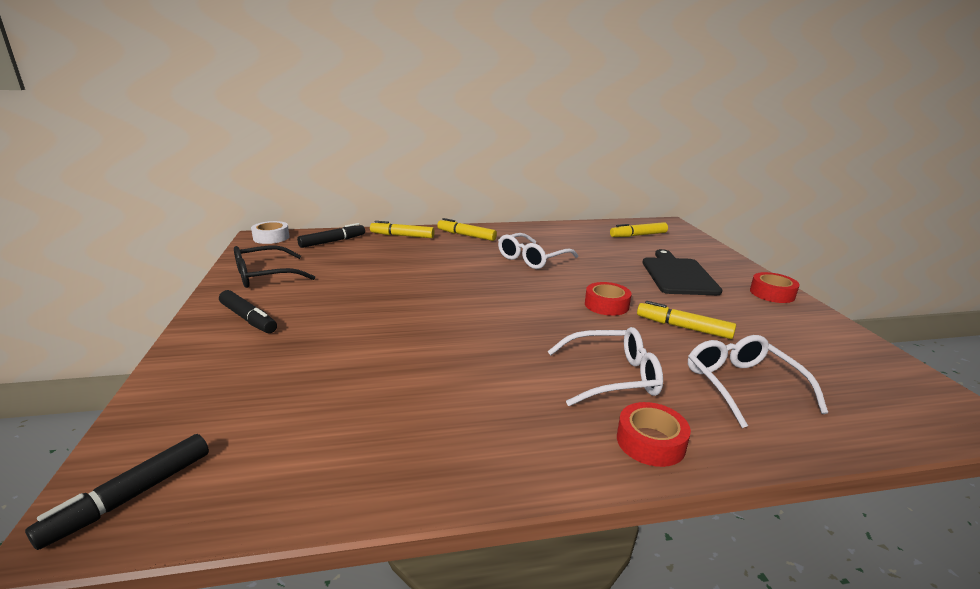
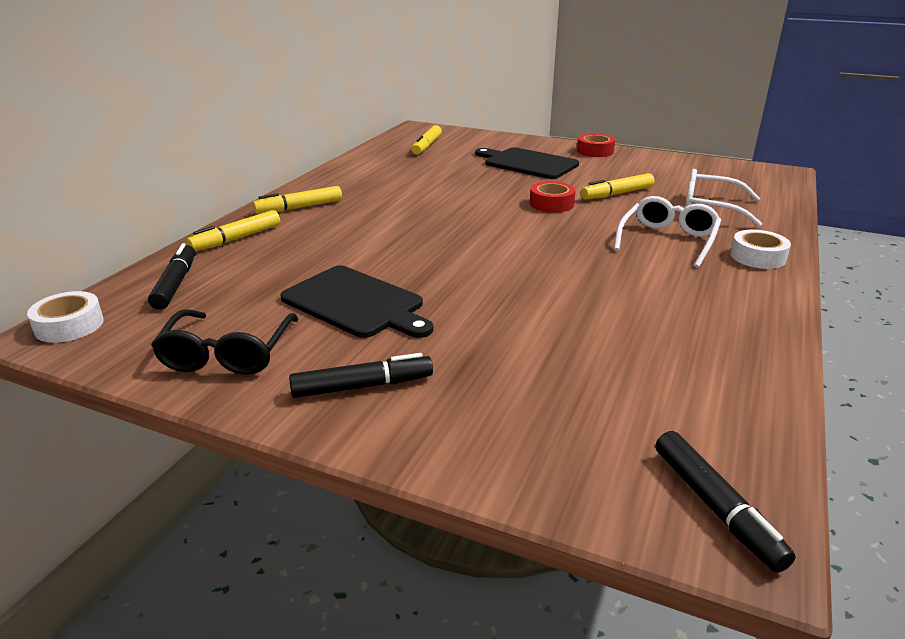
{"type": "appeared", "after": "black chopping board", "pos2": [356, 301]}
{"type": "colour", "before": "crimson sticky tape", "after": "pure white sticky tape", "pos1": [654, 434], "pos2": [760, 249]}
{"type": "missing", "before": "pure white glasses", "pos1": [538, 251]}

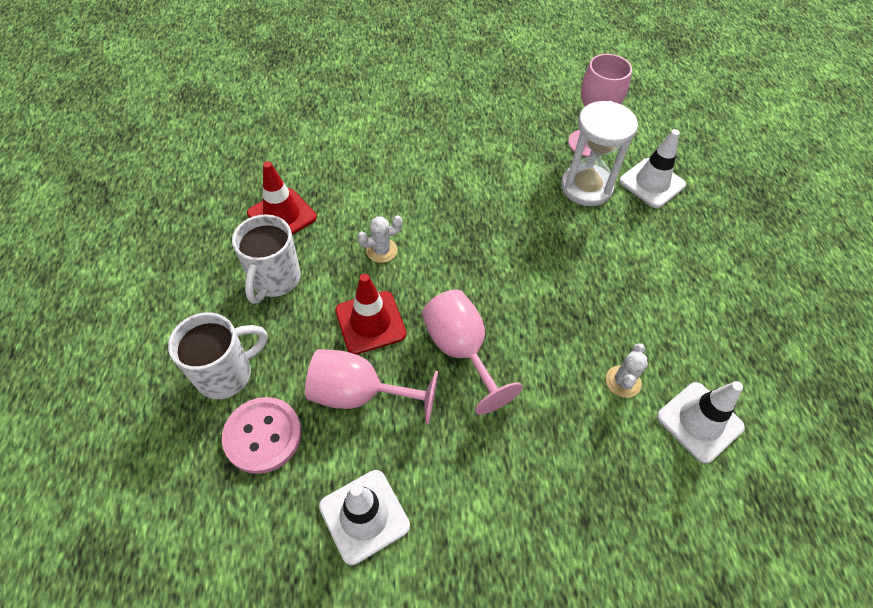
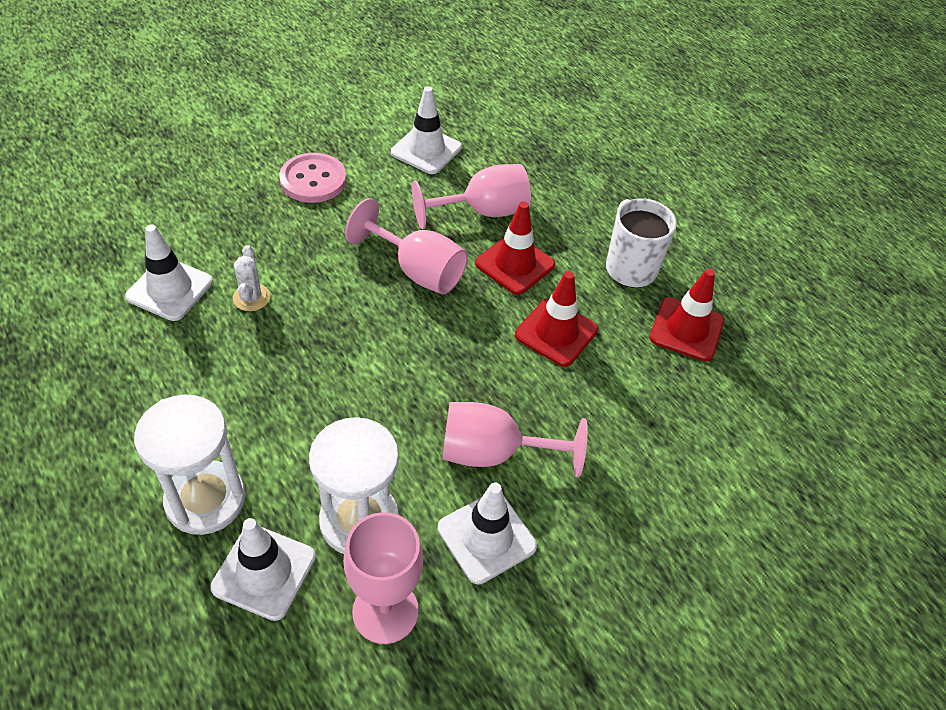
{"type": "appeared", "after": "pure white hourglass", "pos2": [190, 465]}
{"type": "relocated", "before": "rose-pink shirt button", "pos1": [261, 435], "pos2": [312, 178]}
{"type": "appeared", "after": "pure white traffic cone", "pos2": [487, 533]}
{"type": "appeared", "after": "rose-pink chalice", "pos2": [515, 440]}
{"type": "exchanged", "before": "pure white prickly plant", "after": "crimson traffic cone", "pos1": [380, 239], "pos2": [556, 319]}
{"type": "missing", "before": "pure white tea mug", "pos1": [218, 355]}

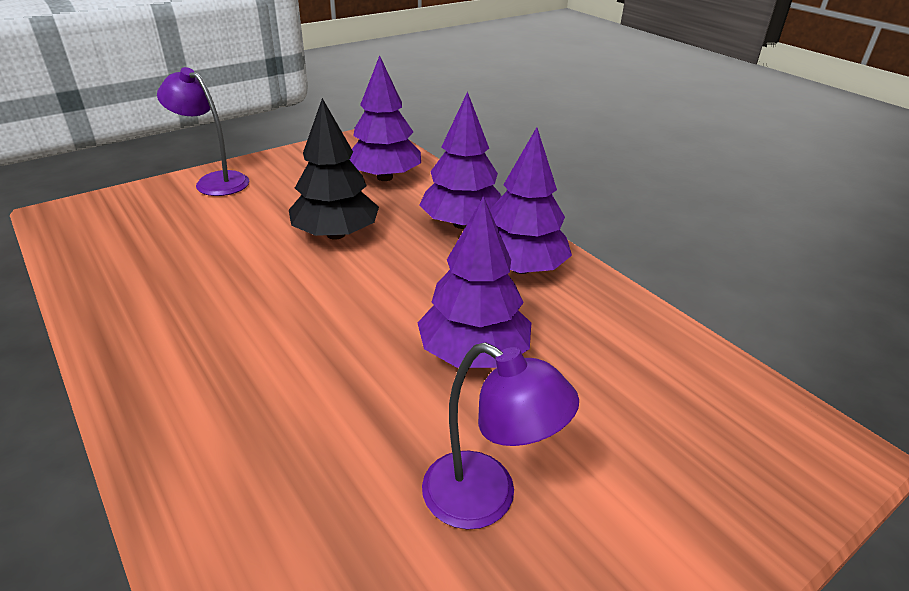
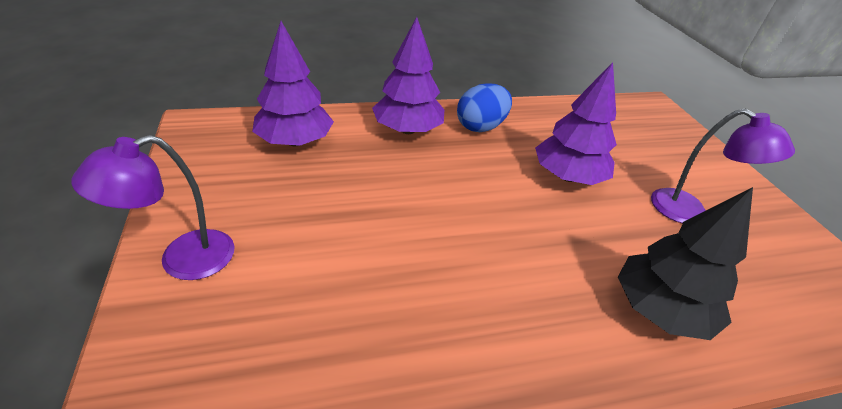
{"type": "exchanged", "before": "violet toy tree", "after": "blue toy egg", "pos1": [531, 200], "pos2": [484, 107]}
{"type": "relocated", "before": "black toy tree", "pos1": [334, 169], "pos2": [685, 263]}
{"type": "spun", "before": "violet reading lamp", "pos1": [500, 435], "pos2": [723, 166], "turn": 75}

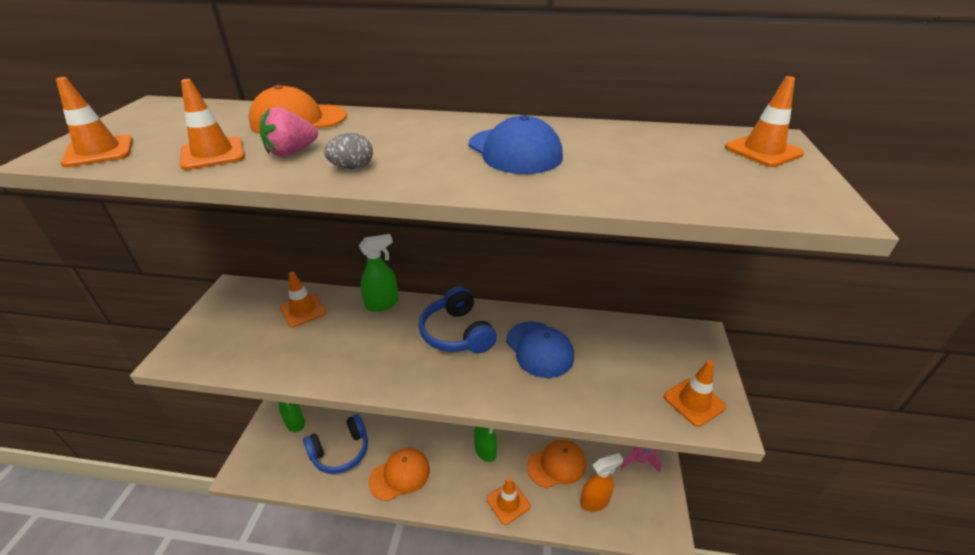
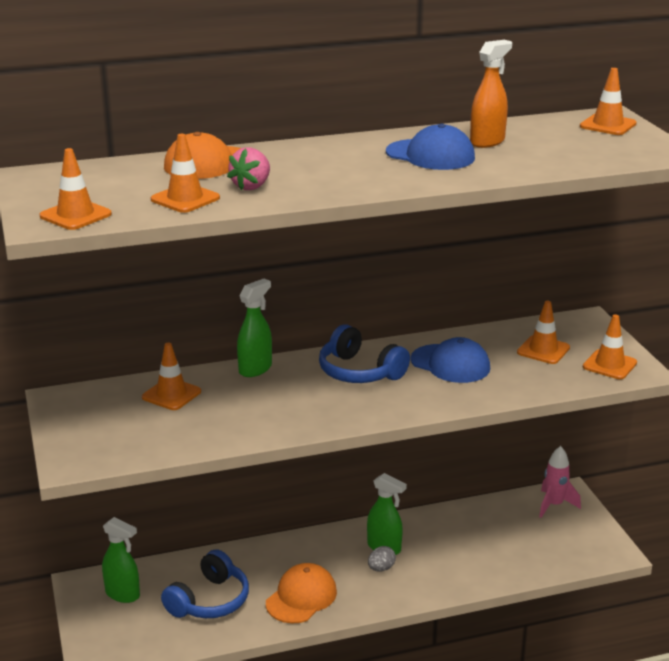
{"type": "relocated", "before": "gray toy egg", "pos1": [348, 151], "pos2": [382, 558]}
{"type": "relocated", "before": "orange-coloured spray bottle", "pos1": [601, 482], "pos2": [491, 94]}
{"type": "relocated", "before": "orange-coloured traffic cone", "pos1": [508, 501], "pos2": [543, 332]}
{"type": "missing", "before": "orange-coloured baseball cap", "pos1": [556, 464]}

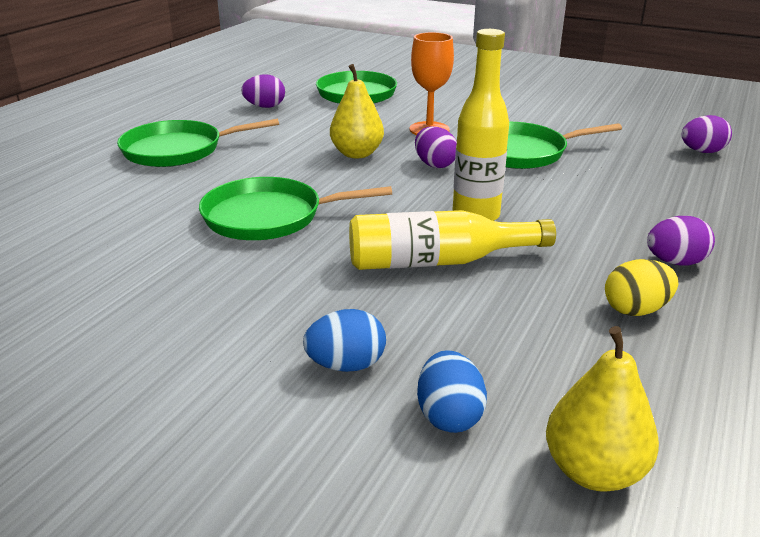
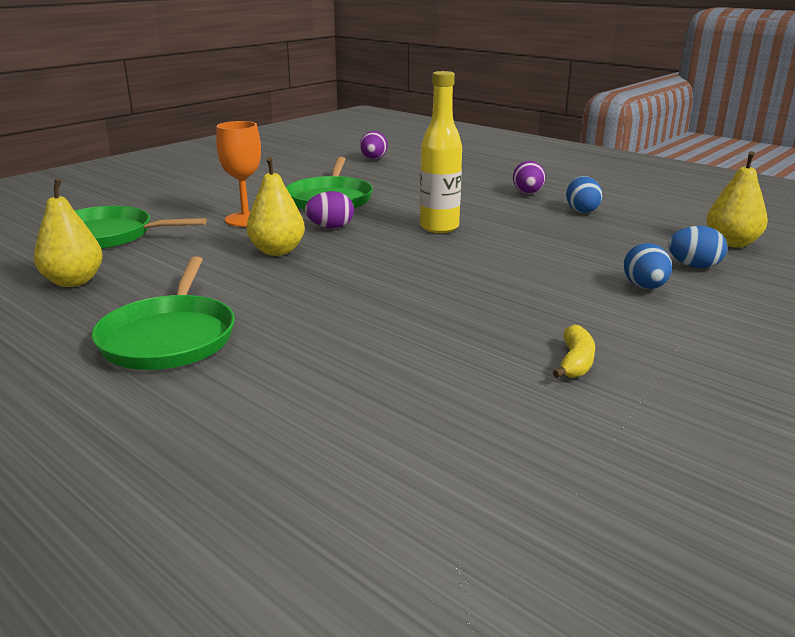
{"type": "exchanged", "before": "violet toy egg", "after": "golden toy pear", "pos1": [263, 91], "pos2": [68, 232]}
{"type": "appeared", "after": "golden banana", "pos2": [574, 351]}
{"type": "colour", "before": "golden toy egg", "after": "blue toy egg", "pos1": [641, 287], "pos2": [584, 194]}
{"type": "missing", "before": "leaf-green pan", "pos1": [295, 208]}
{"type": "missing", "before": "golden bottle", "pos1": [452, 240]}

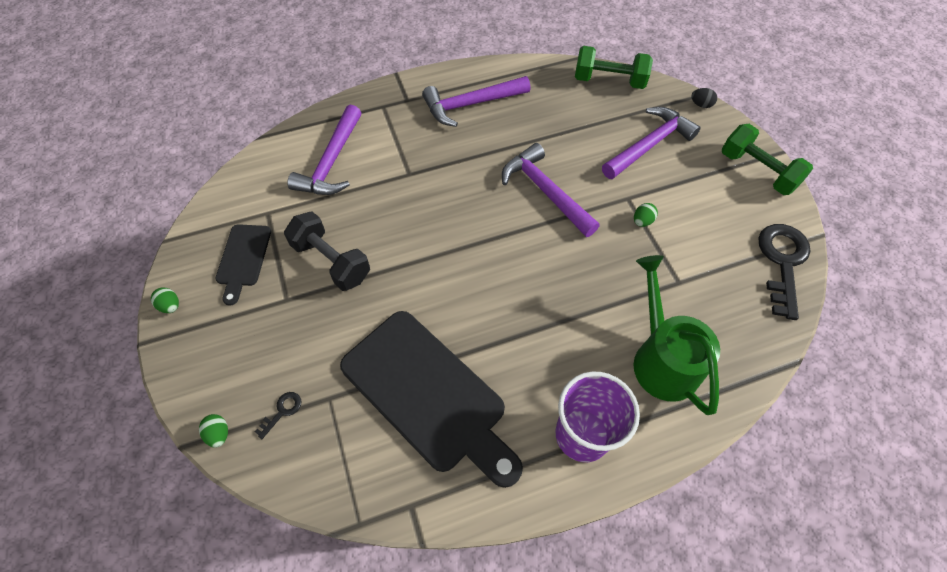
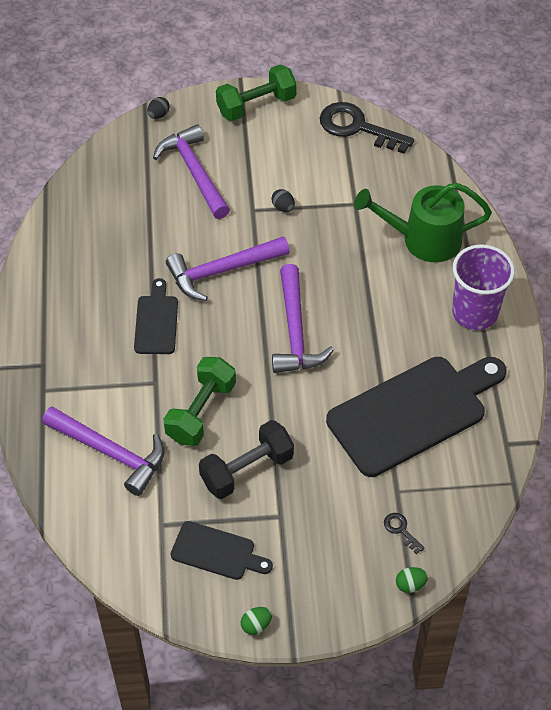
{"type": "appeared", "after": "black chopping board", "pos2": [156, 316]}
{"type": "relocated", "before": "leaf-green dumbbell", "pos1": [614, 67], "pos2": [199, 401]}
{"type": "colour", "before": "leaf-green toy egg", "after": "black toy egg", "pos1": [646, 215], "pos2": [283, 200]}
{"type": "relocated", "before": "violet claw hammer", "pos1": [476, 101], "pos2": [303, 318]}

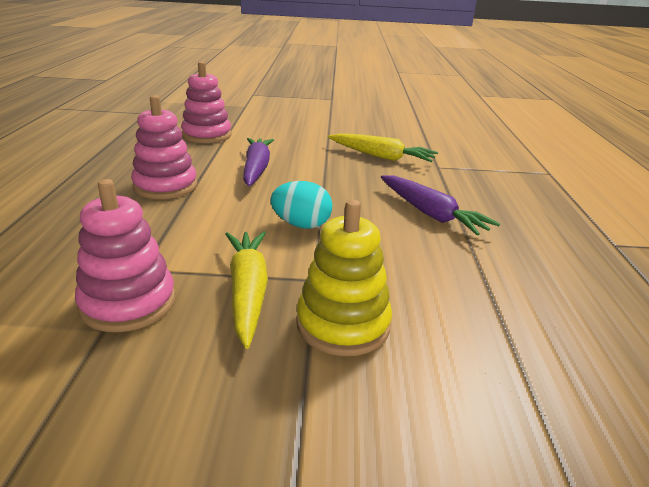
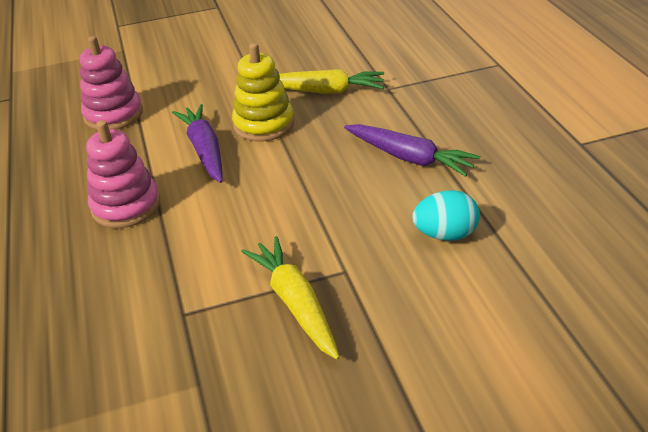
{"type": "relocated", "before": "golden stacking toy", "pos1": [344, 278], "pos2": [263, 92]}
{"type": "relocated", "before": "teal toy egg", "pos1": [301, 204], "pos2": [446, 215]}
{"type": "missing", "before": "rose-pink stacking toy", "pos1": [125, 255]}

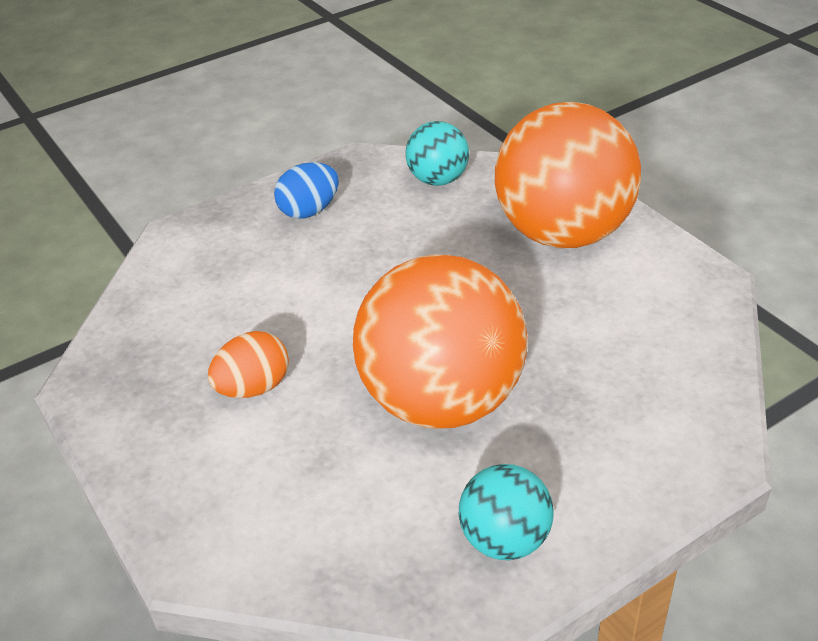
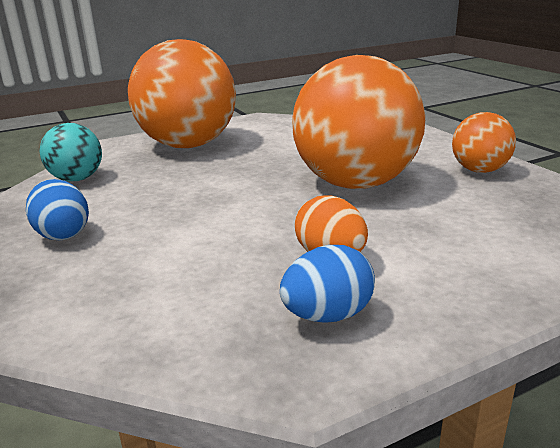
{"type": "appeared", "after": "blue toy egg", "pos2": [327, 284]}
{"type": "colour", "before": "teal sphere", "after": "orange-coloured sphere", "pos1": [506, 512], "pos2": [484, 142]}

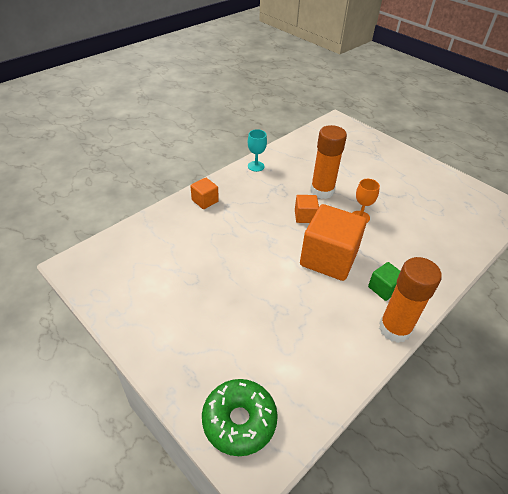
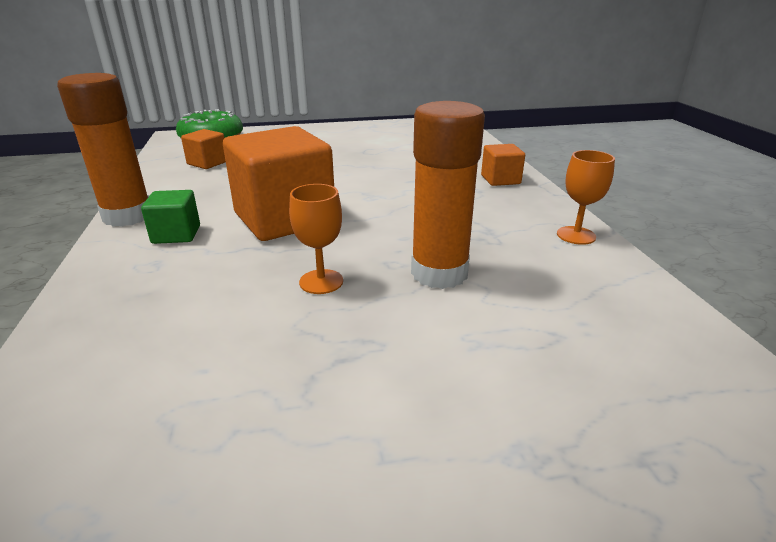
{"type": "relocated", "before": "orange-coloured solid cube", "pos1": [307, 209], "pos2": [203, 149]}
{"type": "colour", "before": "teal chalice", "after": "orange-coloured chalice", "pos1": [257, 150], "pos2": [586, 197]}

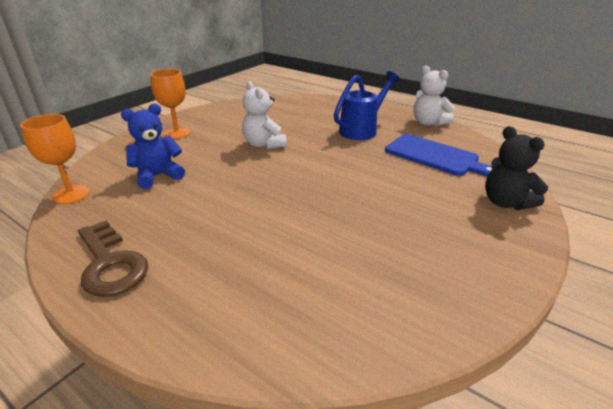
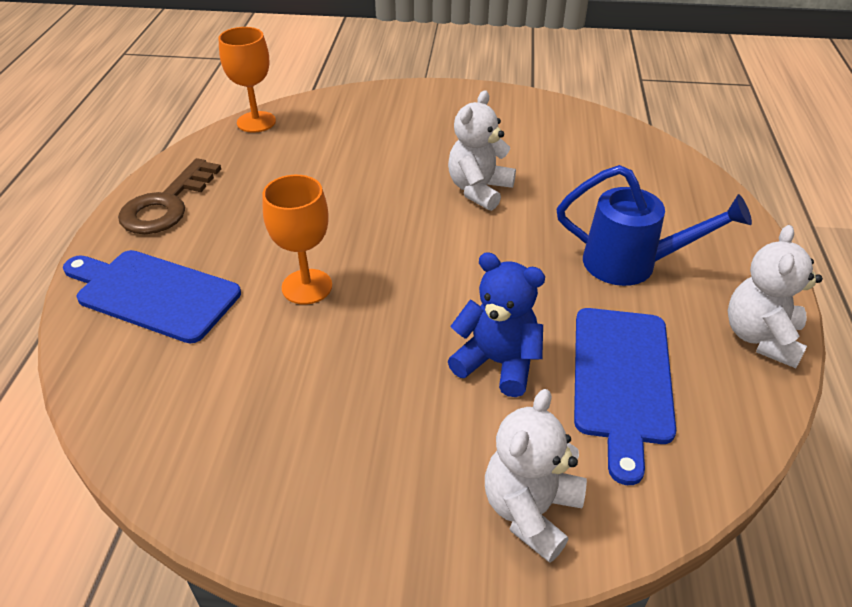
{"type": "appeared", "after": "blue chopping board", "pos2": [152, 296]}
{"type": "relocated", "before": "orange-coloured chalice", "pos1": [170, 104], "pos2": [297, 240]}
{"type": "relocated", "before": "blue stuffed bear", "pos1": [153, 146], "pos2": [496, 324]}
{"type": "colour", "before": "black stuffed bear", "after": "pure white stuffed bear", "pos1": [516, 168], "pos2": [536, 476]}

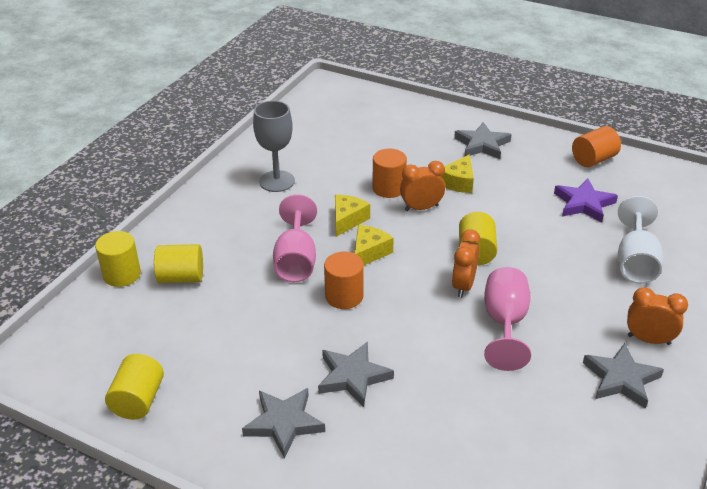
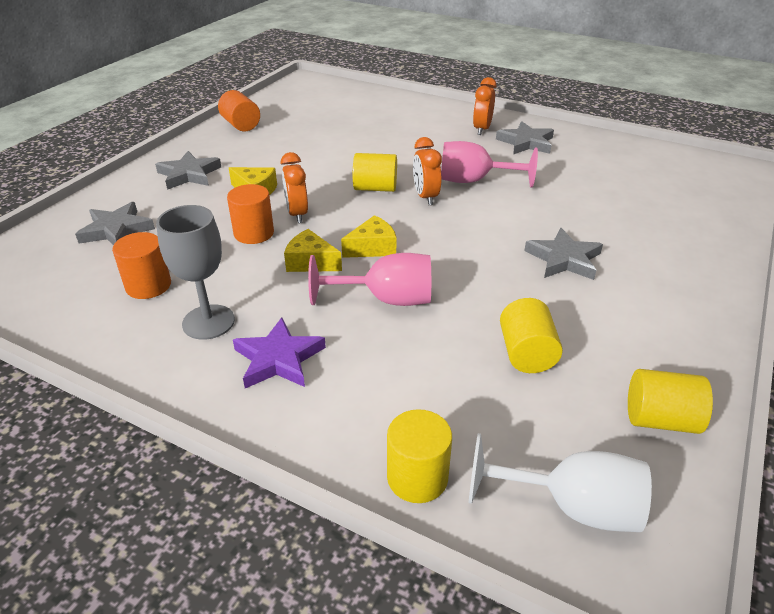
{"type": "relocated", "before": "gray five-pointed star", "pos1": [283, 423], "pos2": [115, 223]}
{"type": "relocated", "before": "orange-coloured cylinder shape", "pos1": [344, 280], "pos2": [141, 265]}
{"type": "relocated", "before": "violet five-pointed star", "pos1": [586, 201], "pos2": [279, 352]}
{"type": "spun", "before": "golden piece of cheese", "pos1": [374, 245], "pos2": [368, 236], "turn": 120}
{"type": "spun", "before": "orange-coloured alarm clock", "pos1": [466, 263], "pos2": [427, 171], "turn": 60}
{"type": "relocated", "before": "pure white chalice", "pos1": [640, 240], "pos2": [560, 482]}
{"type": "relocated", "before": "golden cylinder shape", "pos1": [178, 263], "pos2": [531, 335]}

